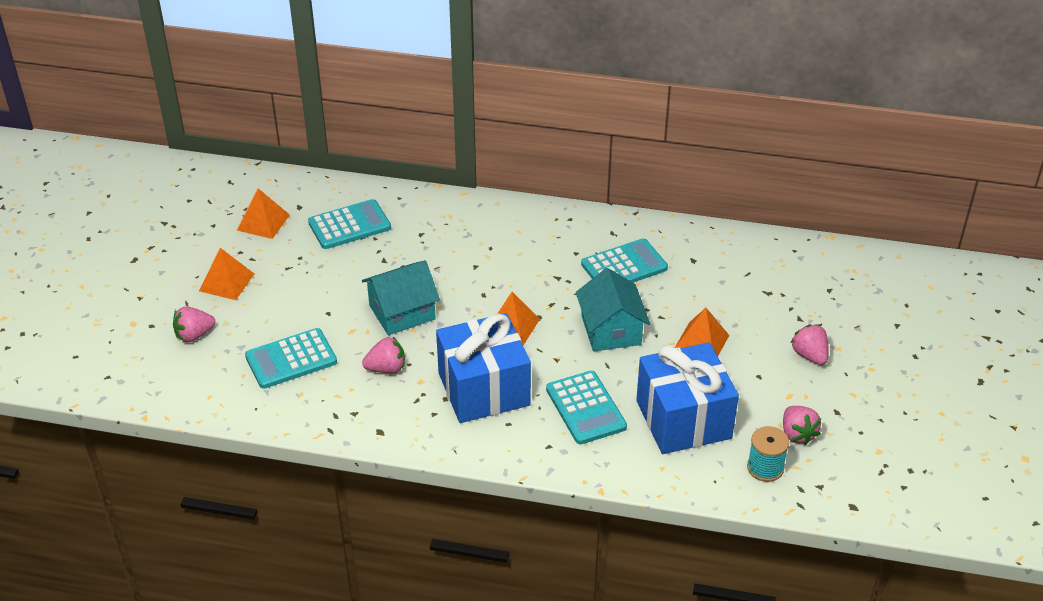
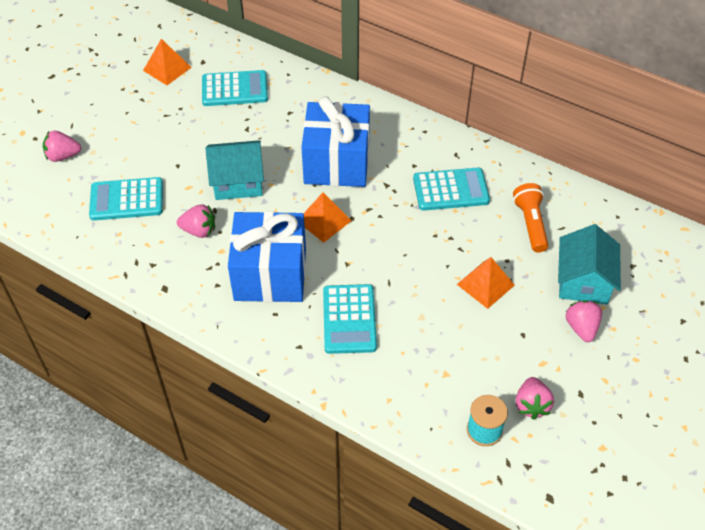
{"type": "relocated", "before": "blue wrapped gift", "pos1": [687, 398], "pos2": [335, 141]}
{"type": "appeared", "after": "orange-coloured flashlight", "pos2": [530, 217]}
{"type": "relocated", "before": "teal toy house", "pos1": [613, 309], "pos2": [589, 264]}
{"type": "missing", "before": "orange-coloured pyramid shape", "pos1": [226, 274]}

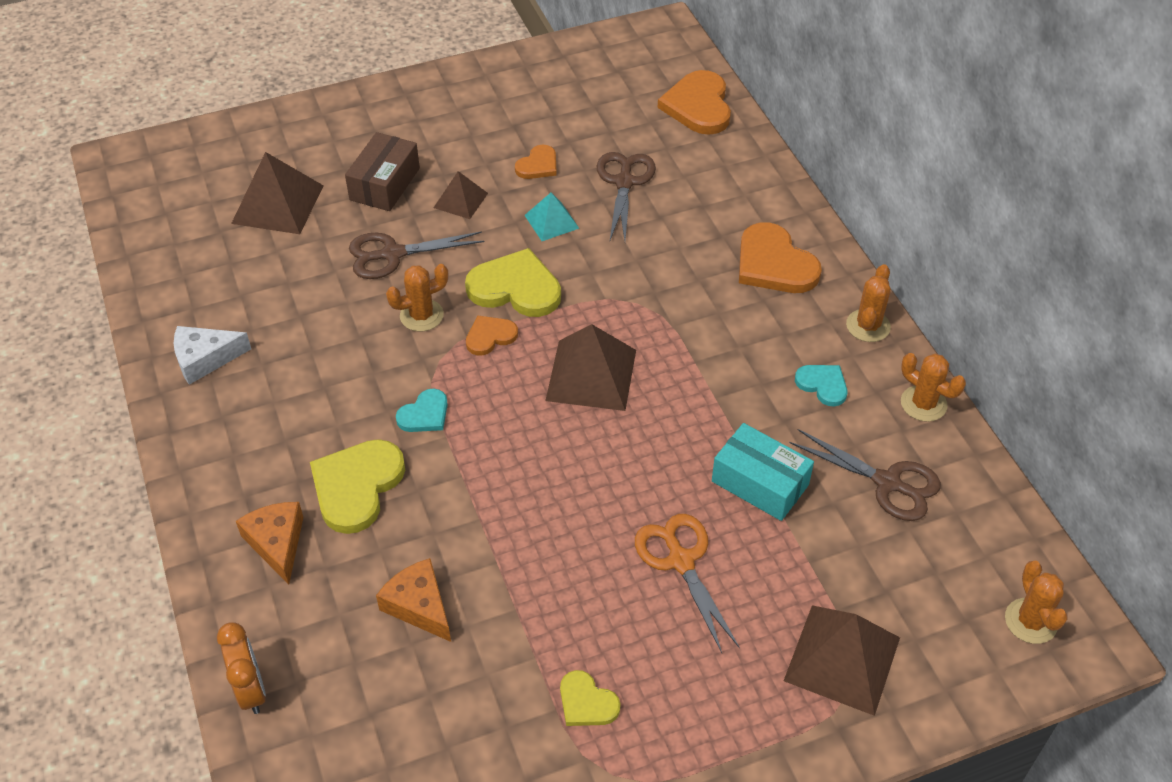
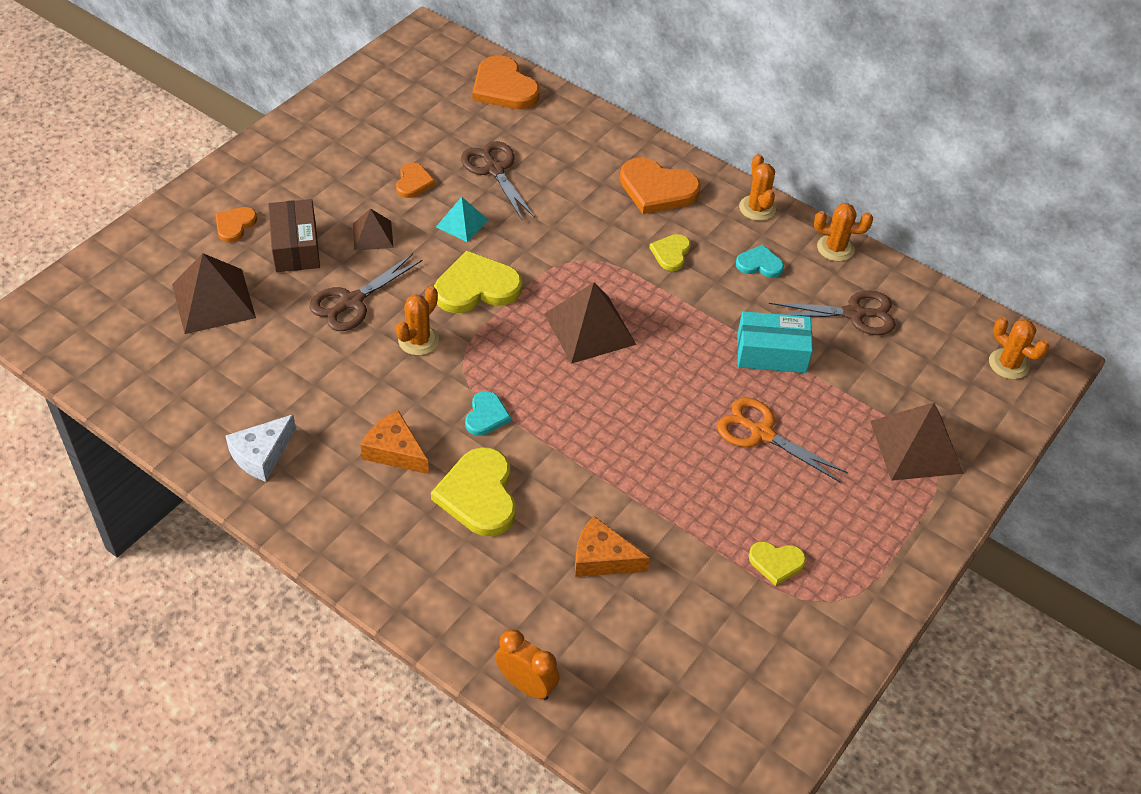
{"type": "relocated", "before": "orange-coloured love heart", "pos1": [492, 335], "pos2": [236, 224]}
{"type": "relocated", "before": "orange-coloured piece of cheese", "pos1": [270, 543], "pos2": [395, 442]}
{"type": "appeared", "after": "golden love heart", "pos2": [669, 252]}

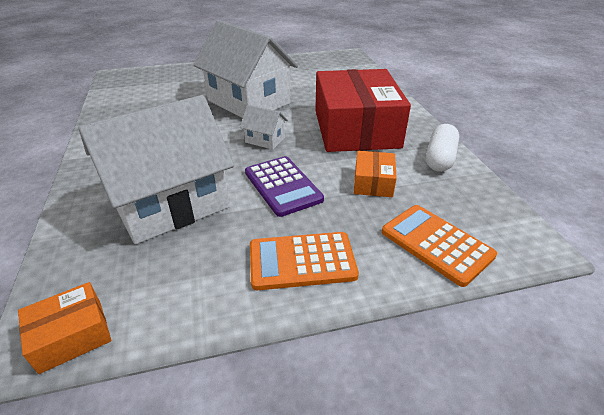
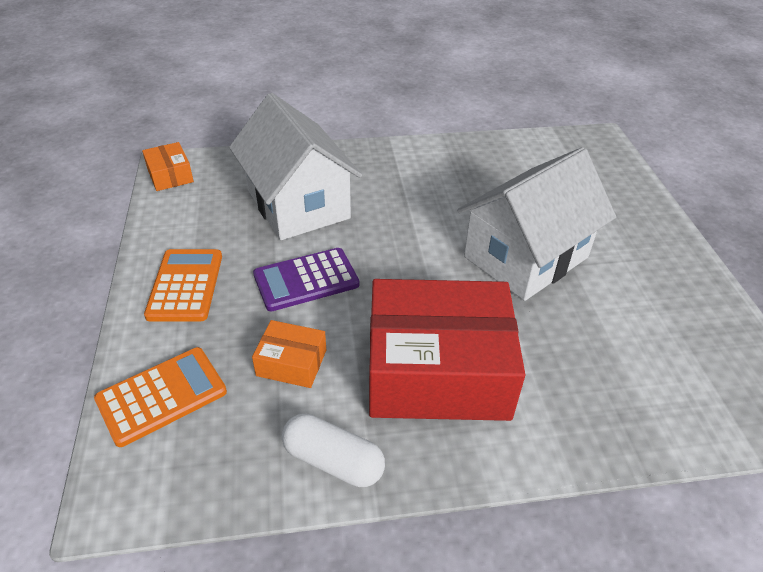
{"type": "missing", "before": "pure white toy house", "pos1": [264, 127]}

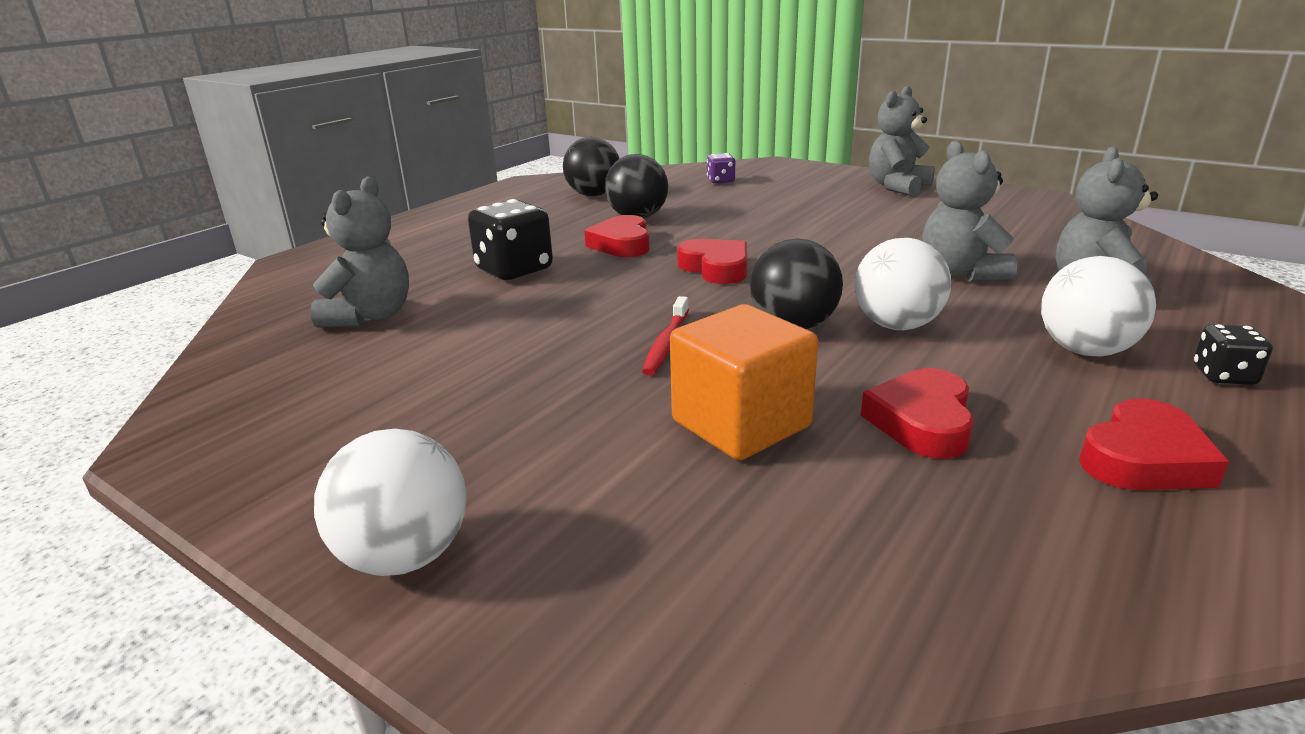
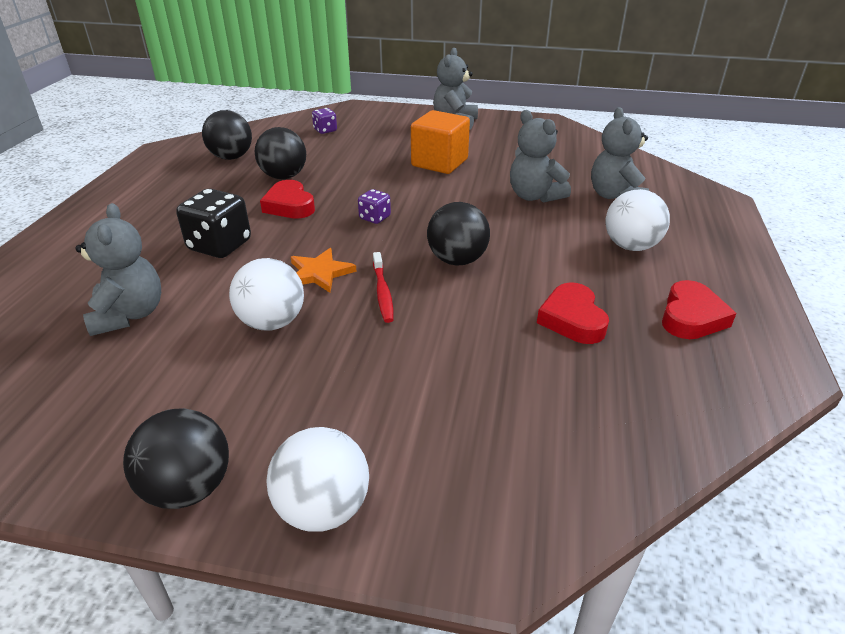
{"type": "appeared", "after": "black sphere", "pos2": [176, 458]}
{"type": "relocated", "before": "pure white sphere", "pos1": [902, 284], "pos2": [266, 294]}
{"type": "appeared", "after": "orange-coloured five-pointed star", "pos2": [324, 270]}
{"type": "exchanged", "before": "crimson love heart", "after": "violet game die", "pos1": [712, 261], "pos2": [374, 206]}
{"type": "relocated", "before": "orange-coloured solid cube", "pos1": [744, 382], "pos2": [440, 142]}
{"type": "missing", "before": "black game die", "pos1": [1233, 354]}

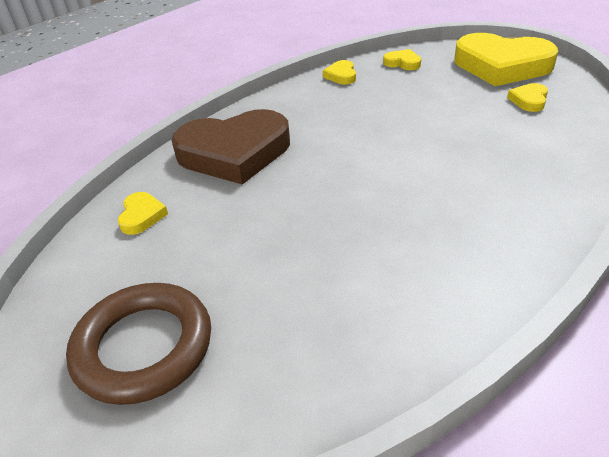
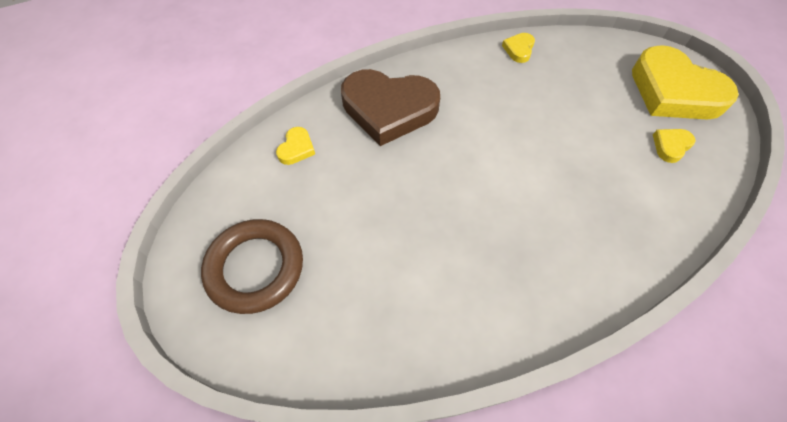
{"type": "missing", "before": "golden love heart", "pos1": [402, 59]}

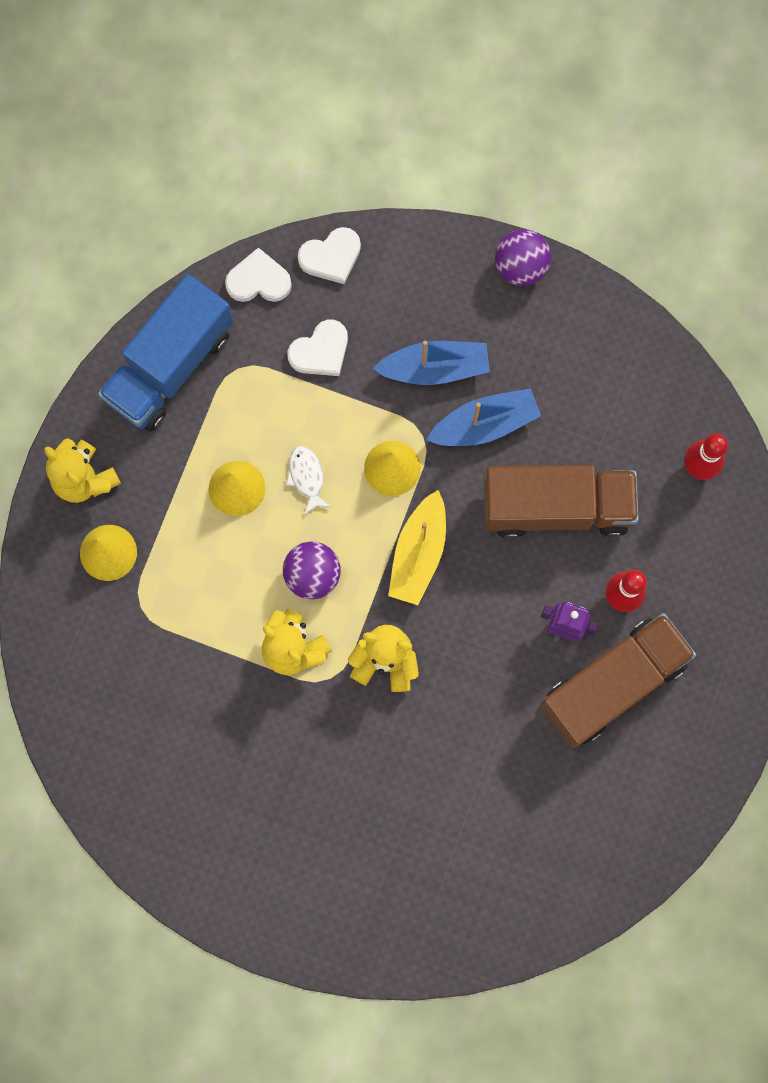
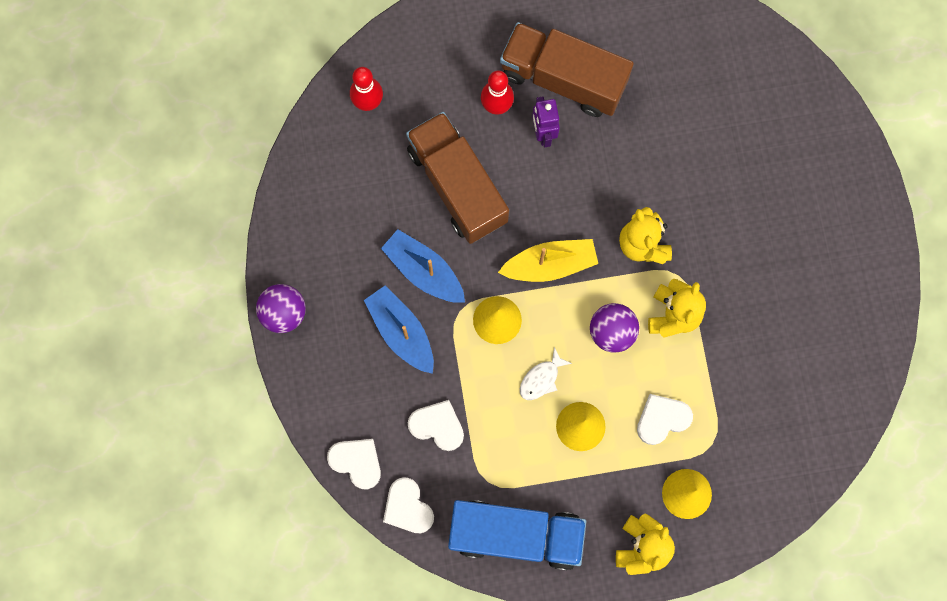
{"type": "appeared", "after": "pure white love heart", "pos2": [665, 419]}

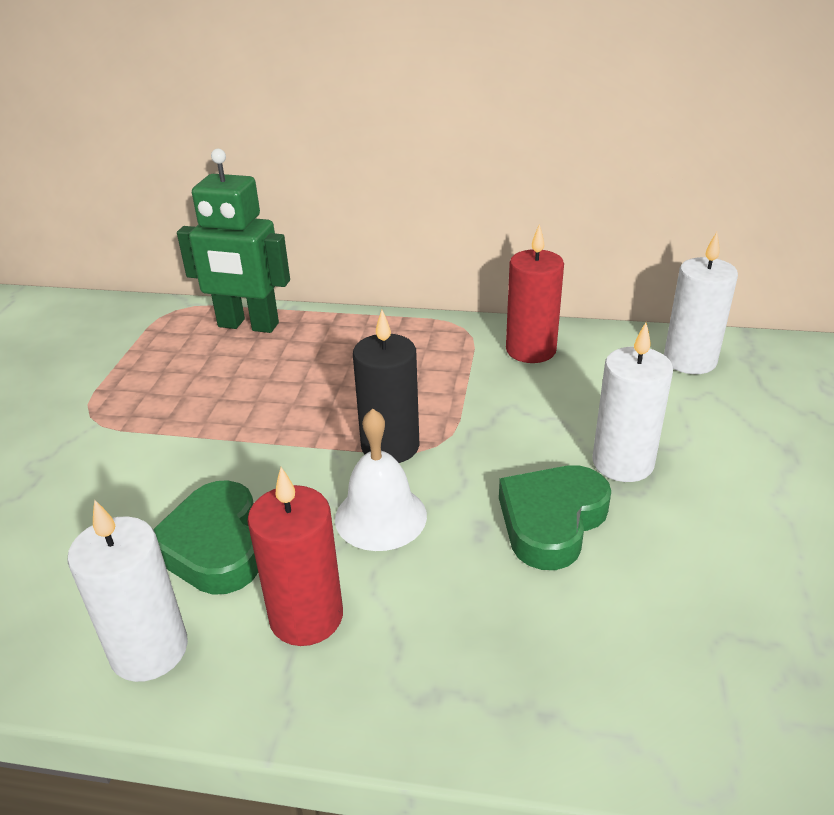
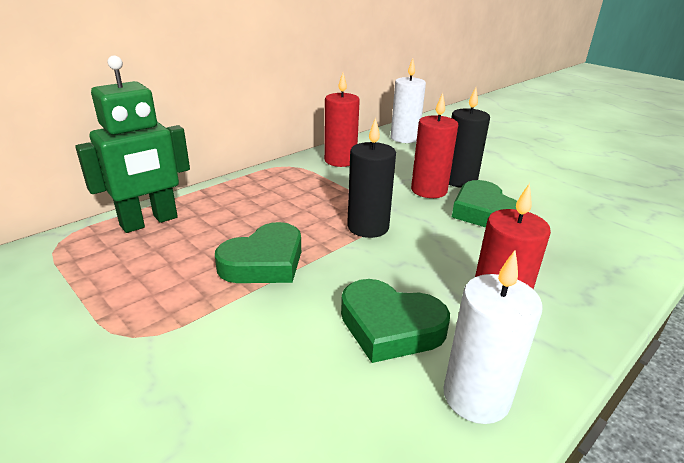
{"type": "appeared", "after": "leaf-green love heart", "pos2": [258, 252]}
{"type": "appeared", "after": "crimson candle", "pos2": [434, 145]}
{"type": "colour", "before": "pure white candle", "after": "black candle", "pos1": [632, 402], "pos2": [469, 137]}
{"type": "missing", "before": "pure white hand bell", "pos1": [381, 479]}

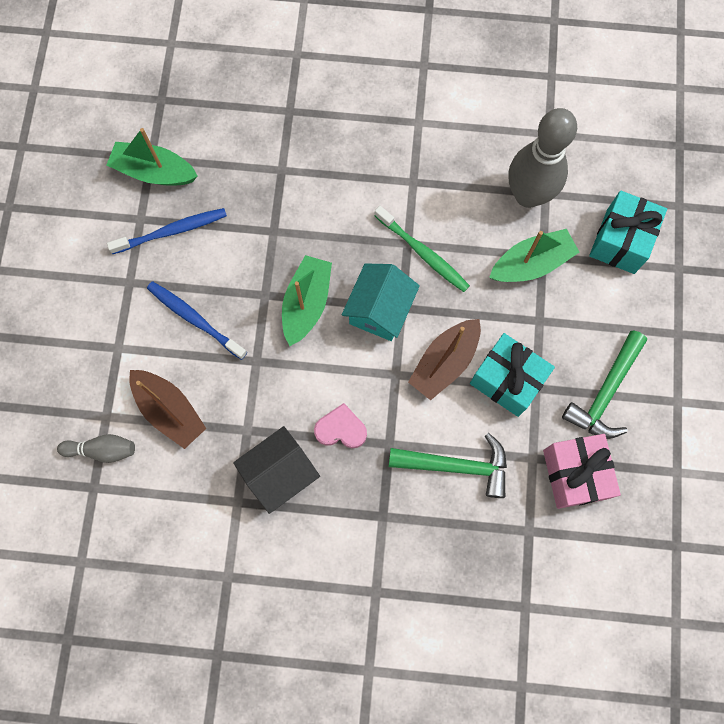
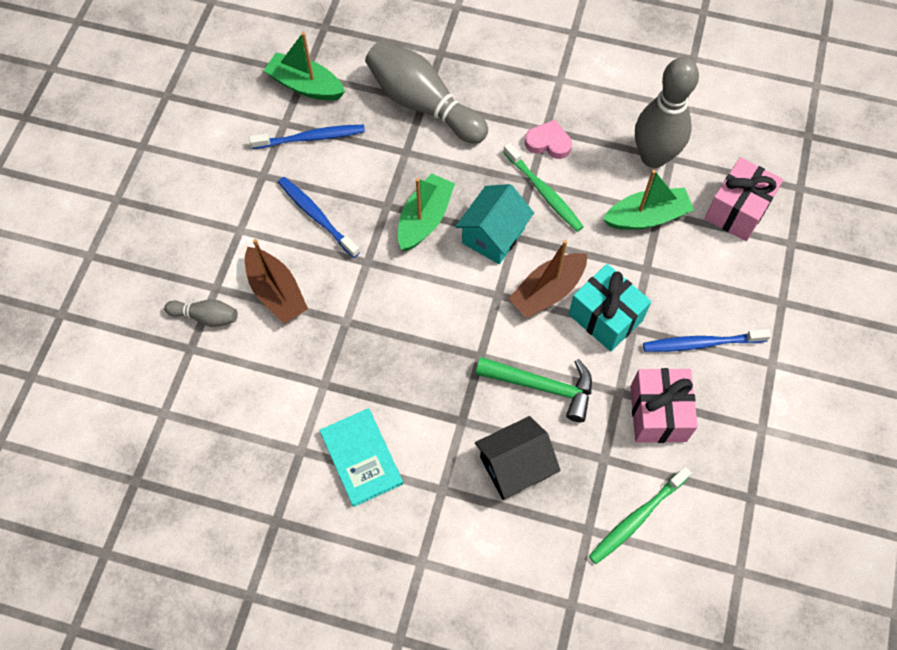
{"type": "appeared", "after": "teal hardcover", "pos2": [361, 457]}
{"type": "appeared", "after": "gray bowling pin", "pos2": [426, 92]}
{"type": "relocated", "before": "black toy house", "pos1": [276, 470], "pos2": [517, 458]}
{"type": "relocated", "before": "rose-pink love heart", "pos1": [340, 425], "pos2": [548, 139]}
{"type": "appeared", "after": "leaf-green toothbrush", "pos2": [640, 515]}
{"type": "exchanged", "before": "leaf-green claw hammer", "after": "blue toothbrush", "pos1": [604, 384], "pos2": [707, 340]}
{"type": "colour", "before": "teal wrapped gift", "after": "rose-pink wrapped gift", "pos1": [628, 232], "pos2": [744, 199]}

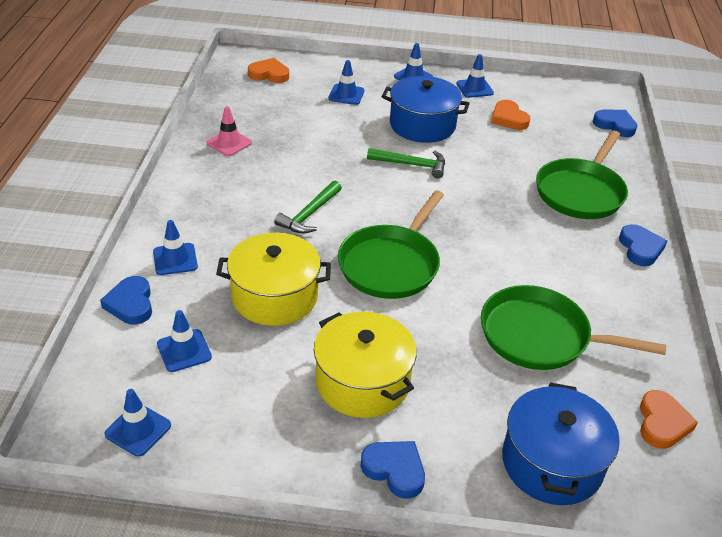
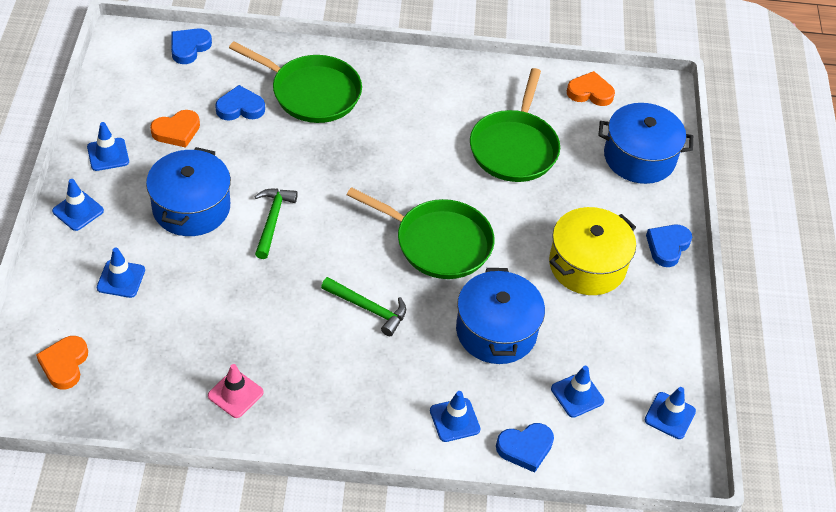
{"type": "relocated", "before": "blue love heart", "pos1": [643, 245], "pos2": [240, 102]}
{"type": "colour", "before": "golden cooking pot", "after": "blue cooking pot", "pos1": [273, 279], "pos2": [500, 316]}

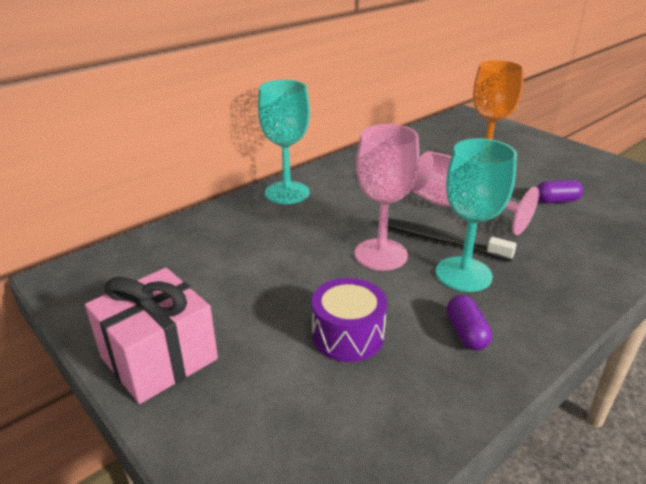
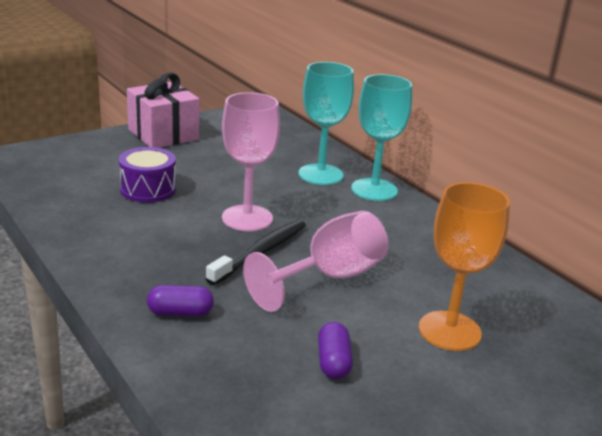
{"type": "relocated", "before": "violet capsule", "pos1": [469, 322], "pos2": [180, 301]}
{"type": "relocated", "before": "teal chalice", "pos1": [476, 215], "pos2": [326, 123]}

